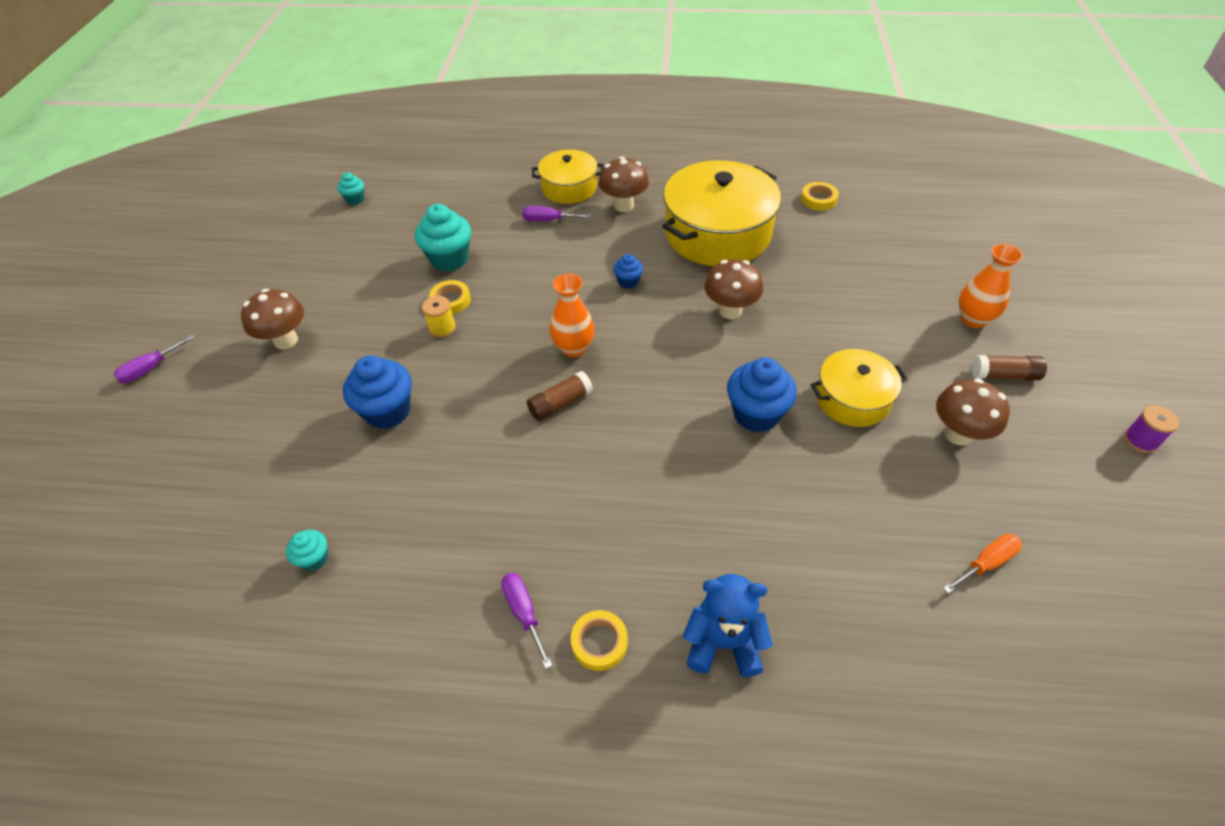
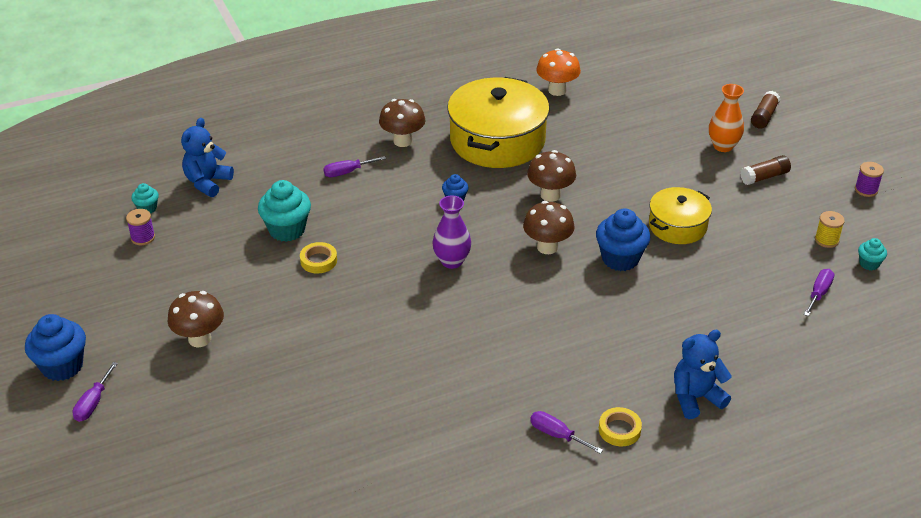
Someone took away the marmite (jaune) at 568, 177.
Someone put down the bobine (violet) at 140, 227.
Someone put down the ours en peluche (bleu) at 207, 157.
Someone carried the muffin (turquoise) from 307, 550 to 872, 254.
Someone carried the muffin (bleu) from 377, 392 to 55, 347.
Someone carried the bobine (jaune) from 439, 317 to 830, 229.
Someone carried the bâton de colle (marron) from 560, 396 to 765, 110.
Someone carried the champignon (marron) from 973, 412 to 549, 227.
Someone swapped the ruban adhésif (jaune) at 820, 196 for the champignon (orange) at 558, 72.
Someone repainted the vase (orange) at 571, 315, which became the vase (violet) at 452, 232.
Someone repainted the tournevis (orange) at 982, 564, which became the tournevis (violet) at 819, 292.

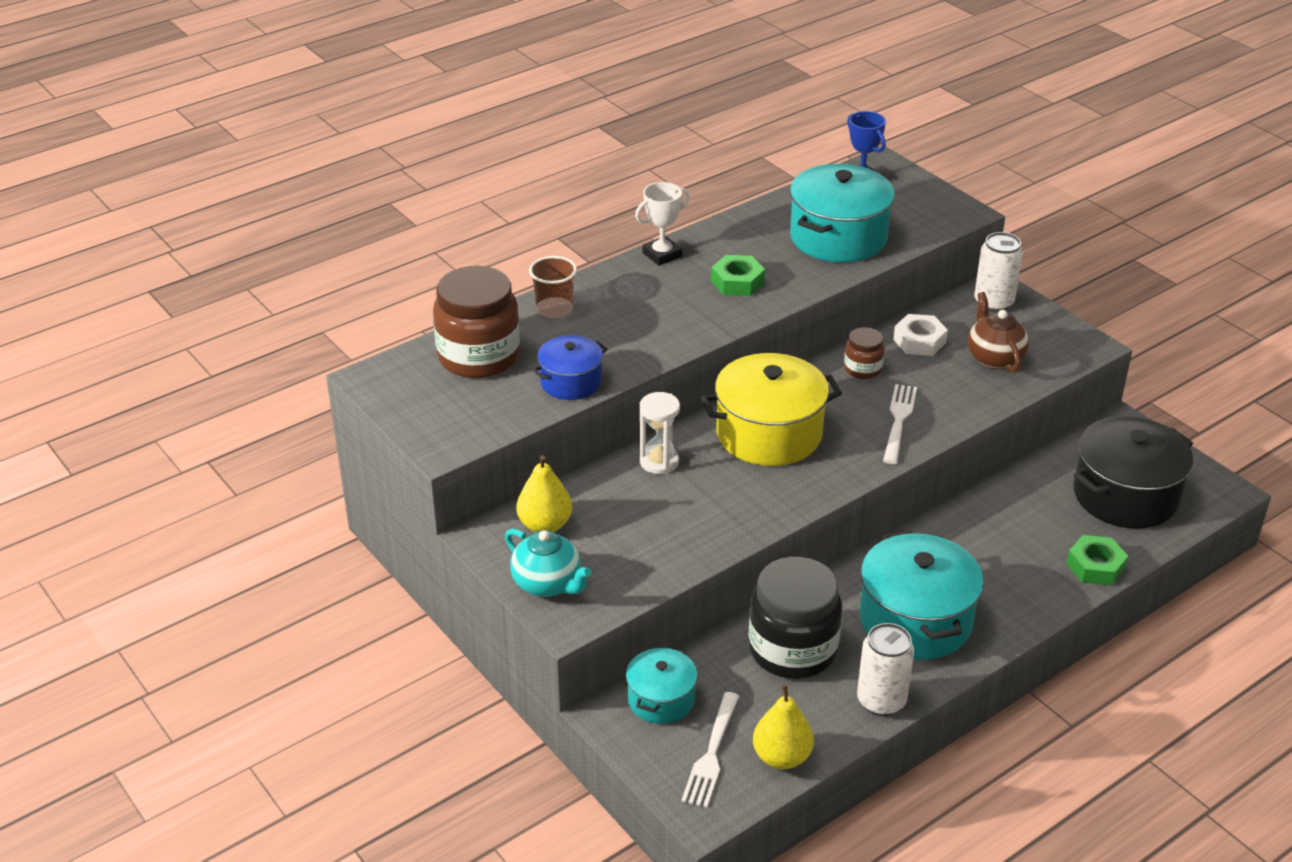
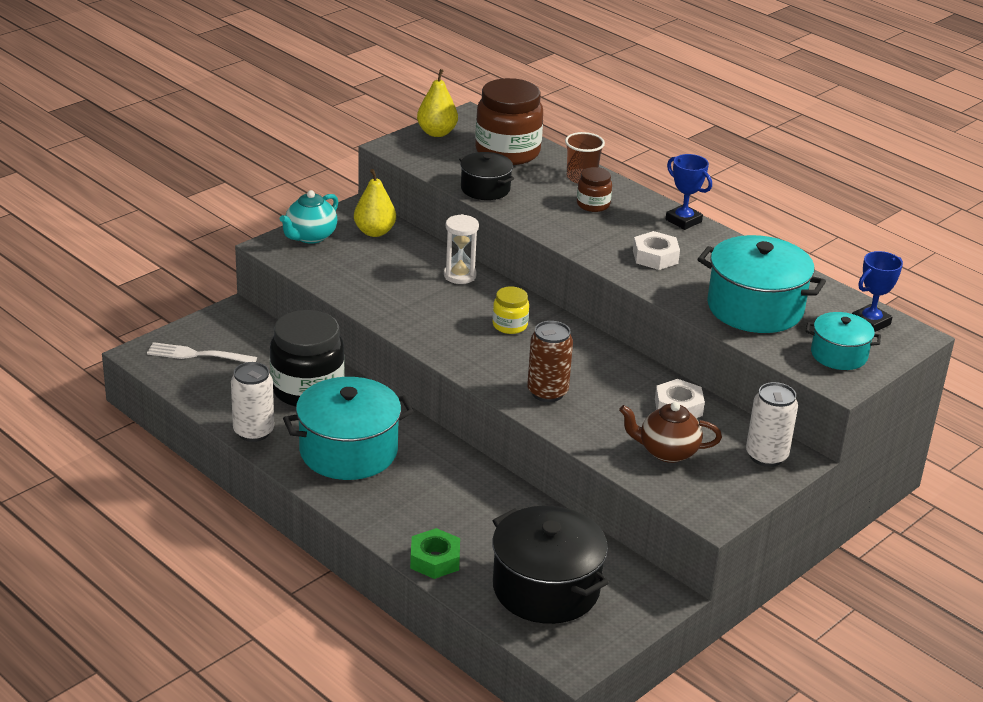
Someone carried the marmite (turquoise) from 661, 685 to 843, 341.
Someone carried the poire (jaune) from 783, 726 to 437, 103.
Someone carried the bocal (marron) from 864, 353 to 594, 189.
Someone swapped the marmite (jaune) at 771, 409 for the bocal (jaune) at 510, 310.
Someone swapped the fourchette (blanc) at 900, 424 for the canette (marron) at 550, 361.
Someone repainted the marmite (bleu) at 570, 367, which became the marmite (noir) at 486, 176.
Someone repainted the trophée (blanc) at 662, 224, which became the trophée (bleu) at 689, 192.
Someone repainted the écrou (vert) at 738, 275, which became the écrou (blanc) at 656, 250.
Someone rotated the théière (marron) at 998, 332 by 150 degrees counterclockwise.

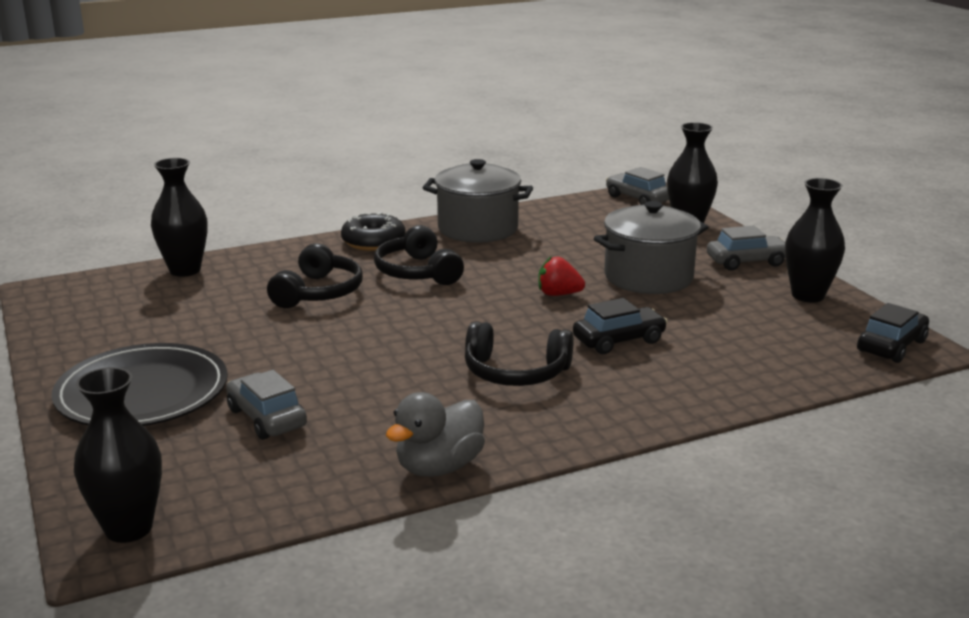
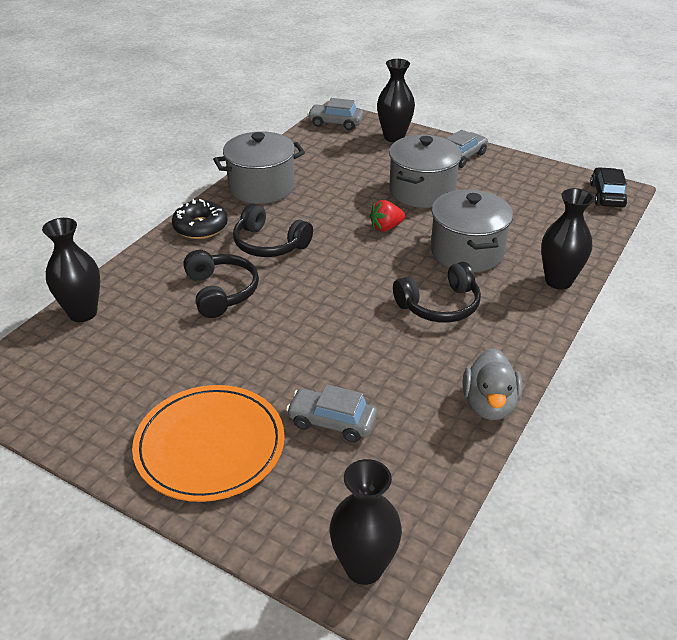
Someone carried the vase (noir) from 815, 240 to 567, 239.
Someone swapped the voiture (noir) at 620, 326 for the marmite (gris) at 472, 230.
Someone repainted the assiette (noir) at 140, 384, which became the assiette (orange) at 208, 443.

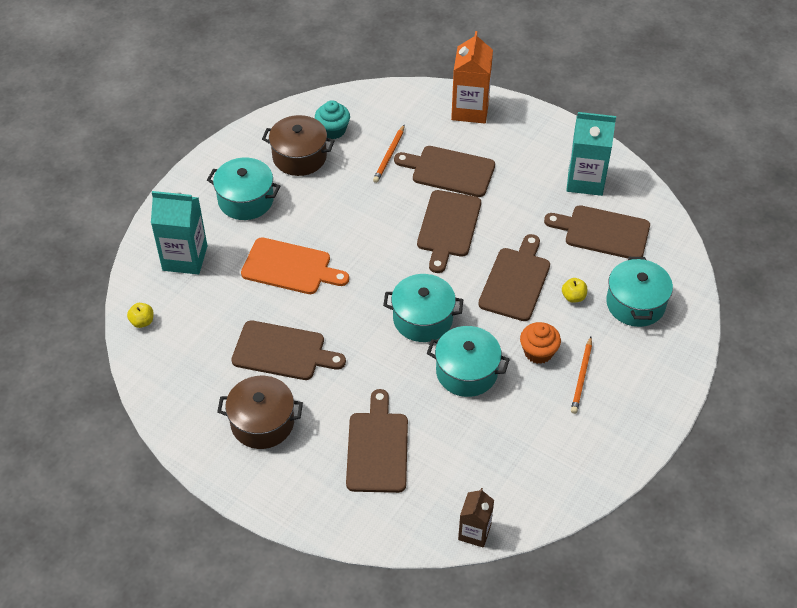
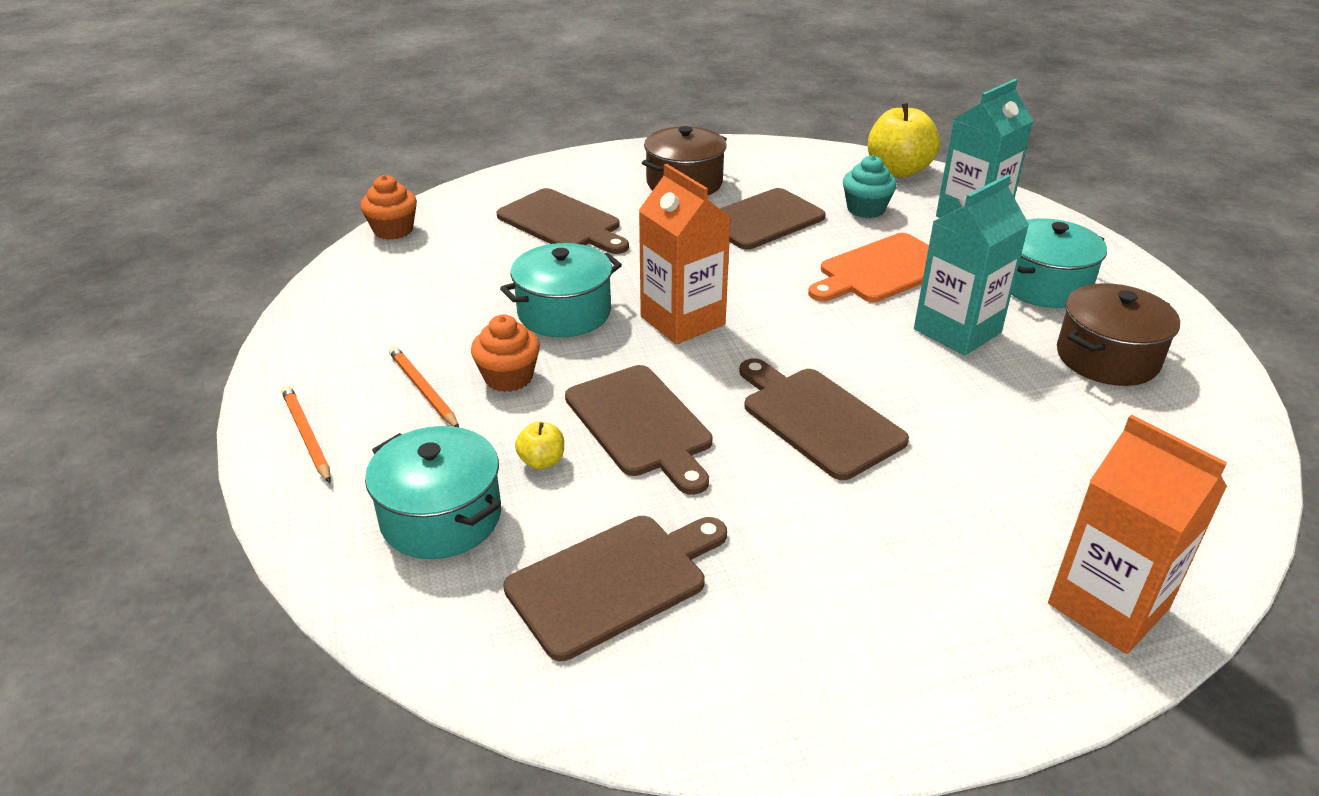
Someone took away the planche à découper (marron) at 444, 171.
Someone carried the muffin (turquoise) from 332, 119 to 870, 186.
Someone carried the crayon (orange) from 389, 153 to 306, 434.
Someone carried the brique de lait (turquoise) from 591, 154 to 971, 265.
Someone swapped the marmite (turquoise) at 423, 308 for the brique de lait (orange) at 684, 254.
Someone swapped the brique de lait (marron) at 476, 518 for the muffin (orange) at 388, 207.
Someone scaled the pomme (jaune) at 140, 315 by 2.15.

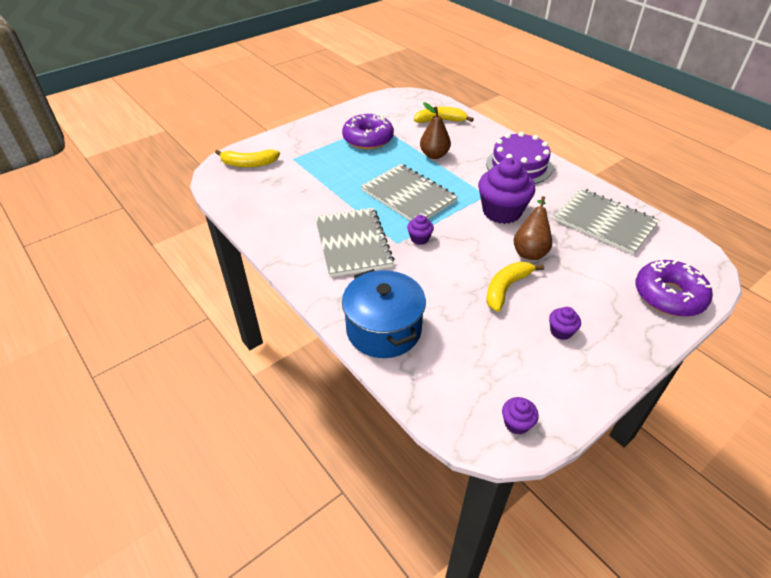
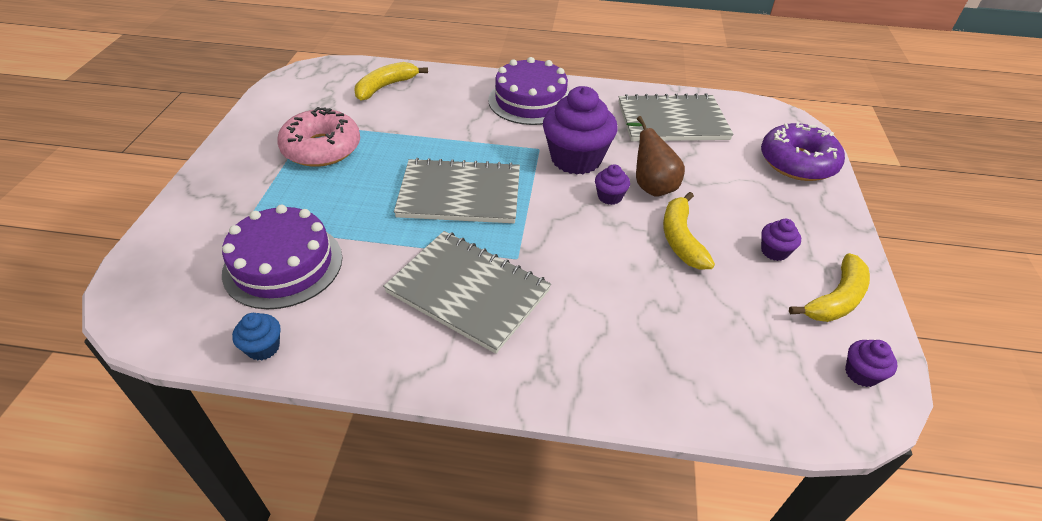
Someone took away the marmite (bleu) at 384, 313.
Someone took away the poire (marron) at 435, 130.
Someone put down the gâteau (violet) at 282, 257.
Someone put down the muffin (bleu) at 256, 337.
Someone carried the banane (jaune) from 247, 158 to 829, 287.
Someone carried the muffin (violet) from 420, 230 to 612, 184.
Someone repainted the beignet (violet) at 368, 131, which became the beignet (rose) at 318, 137.

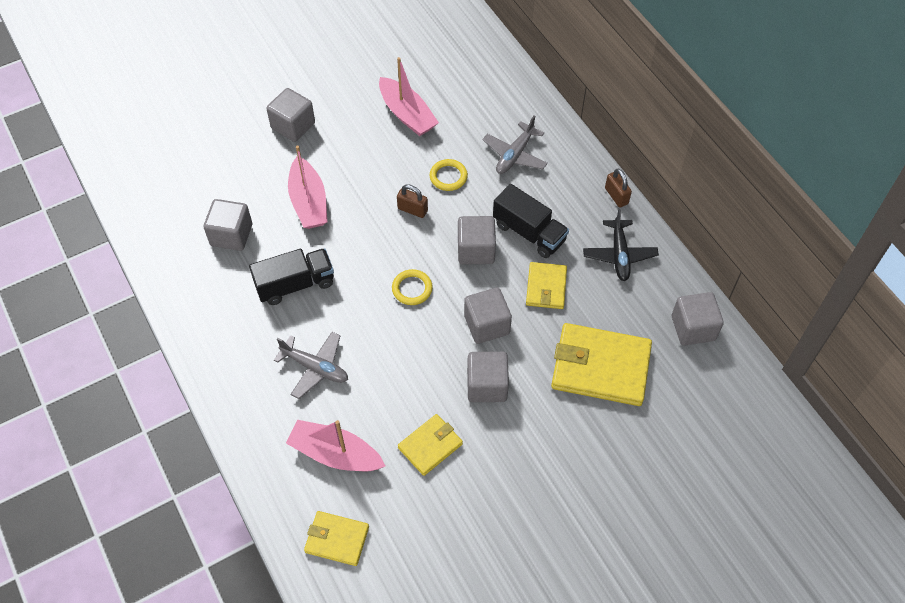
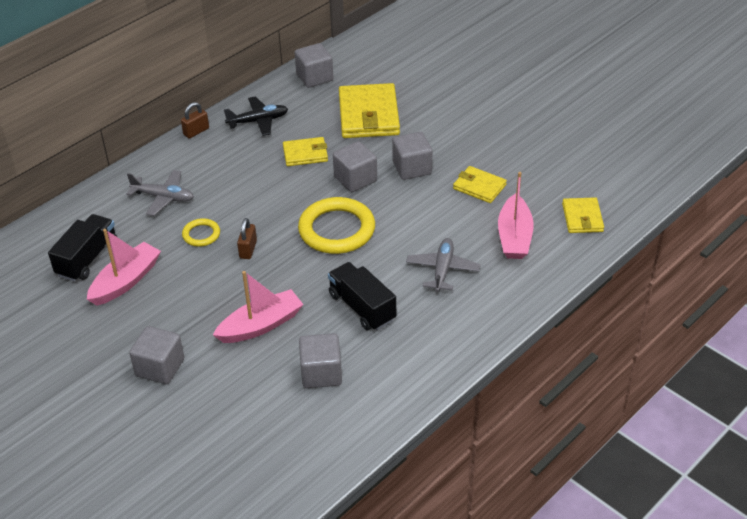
Someone took away the cube (gris) at 477, 240.
Someone carried the camion (noir) from 531, 221 to 82, 247.
Someone scaled the anneau (jaune) at 412, 287 by 2.02.

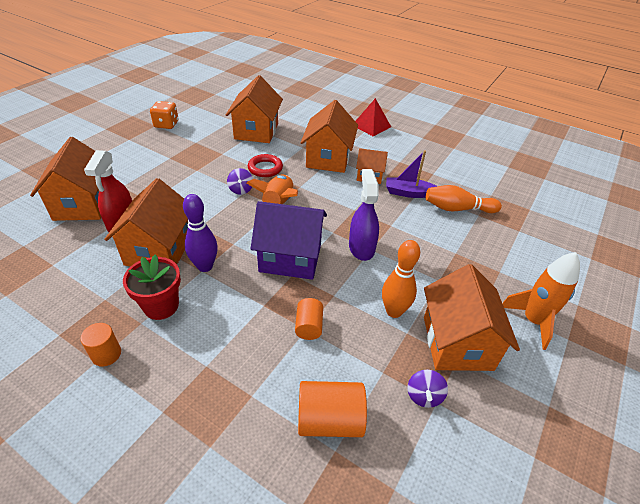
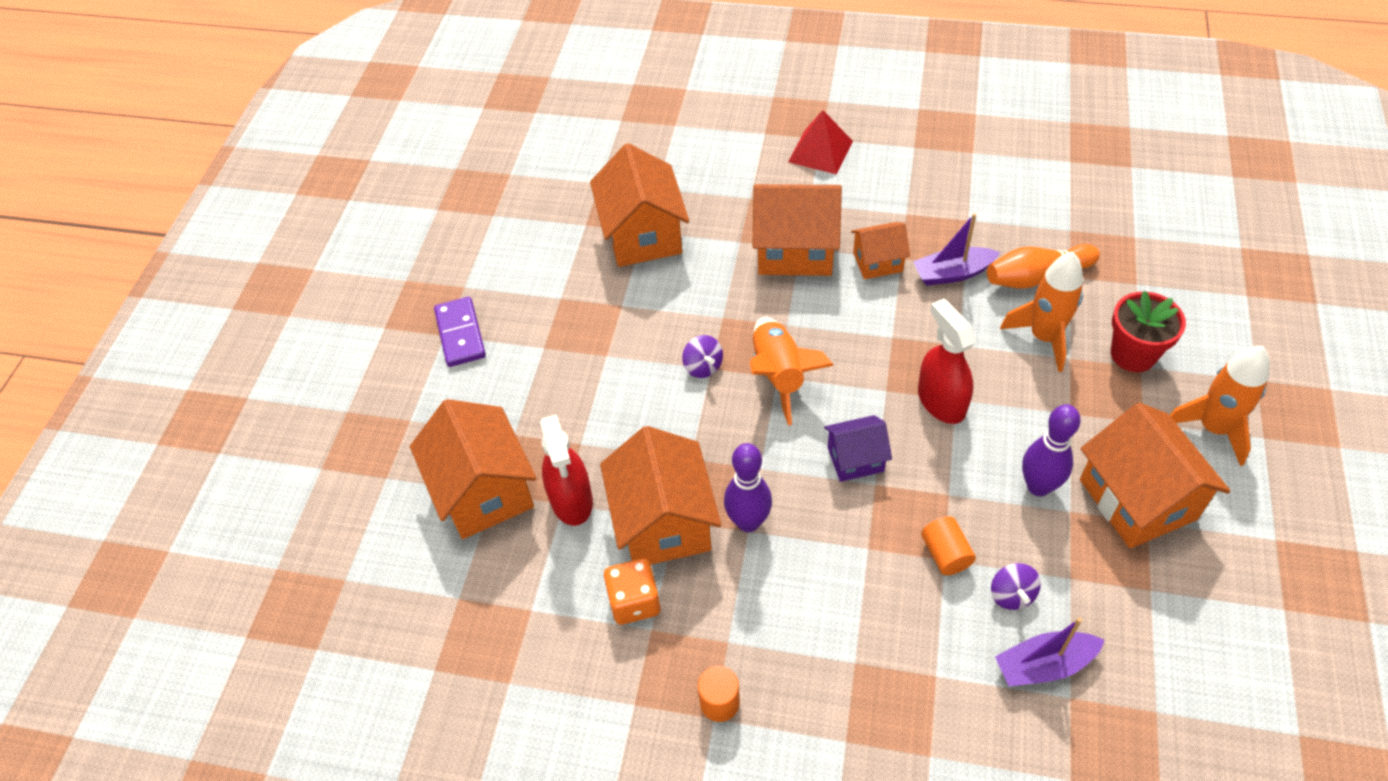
Someone took away the anneau (rouge) at 265, 165.
Someone put down the domino (violet) at 460, 332.
Someone put down the fusée (orange) at 1041, 312.
Someone carried the pot de fleurs (rouge) from 152, 287 to 1148, 331.
Someone carried the dé (orange) from 164, 115 to 632, 591.
Someone carried the toupie (violet) from 427, 389 to 1016, 586.
Someone swapped the cylindre (orange) at 332, 409 for the bateau (violet) at 1050, 651.
Someone repainted the vaporisateur (violet) at 364, 215, which became the vaporisateur (rouge) at 947, 361.
Someone repainted the quille (orange) at 401, 279, which became the quille (violet) at 1051, 450.
Someone rotated the maison (orange) at 329, 136 by 75 degrees counterclockwise.
Someone scaled the maison (violet) at 289, 240 by 0.55.

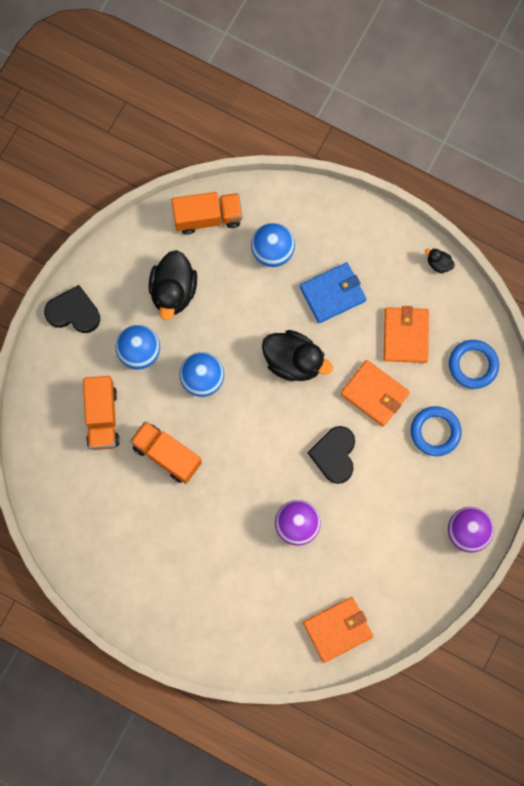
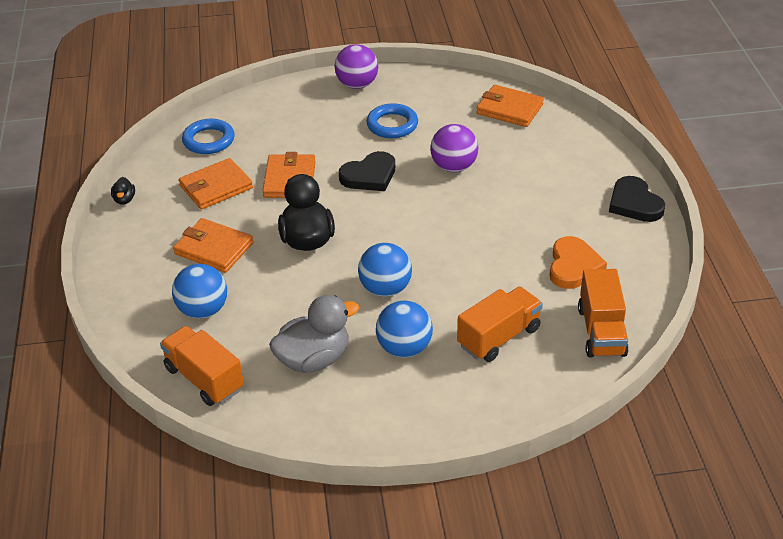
Someone put down the cœur (orange) at 578, 262.
Someone carried the cœur (noir) from 72, 309 to 637, 199.
Someone carried the camion (orange) from 166, 452 to 603, 313.
Someone carried the anneau (bleu) from 436, 431 to 392, 120.
Someone repainted the canard (noir) at 173, 285, which became the canard (gris) at 314, 334.
Someone repainted the portefeuille (bleu) at 333, 292, which became the portefeuille (orange) at 213, 245.

